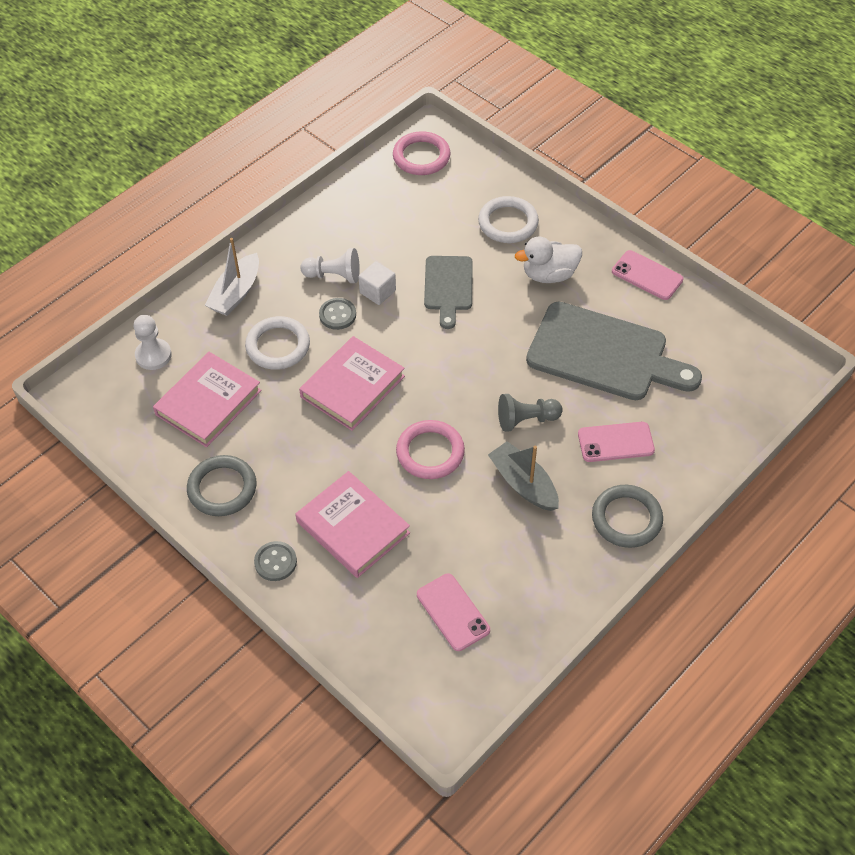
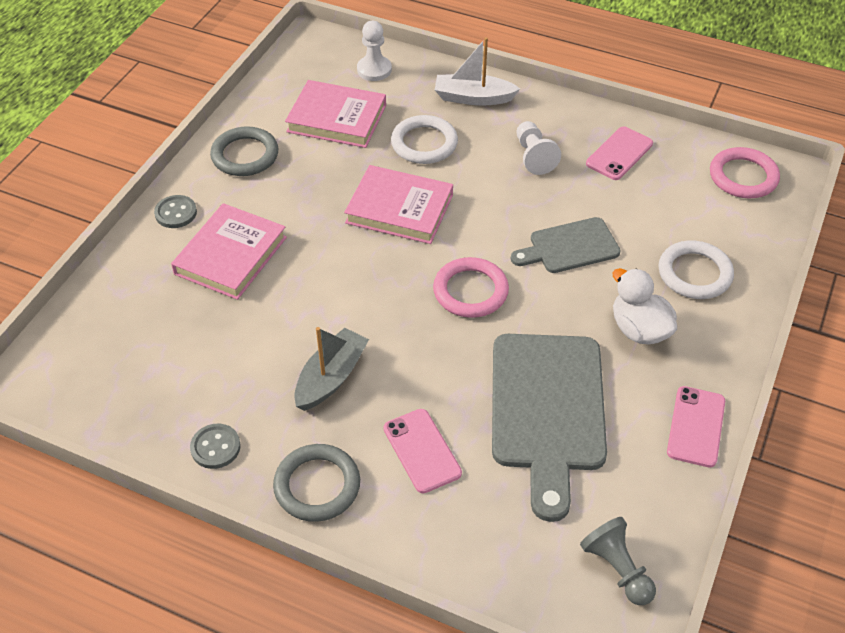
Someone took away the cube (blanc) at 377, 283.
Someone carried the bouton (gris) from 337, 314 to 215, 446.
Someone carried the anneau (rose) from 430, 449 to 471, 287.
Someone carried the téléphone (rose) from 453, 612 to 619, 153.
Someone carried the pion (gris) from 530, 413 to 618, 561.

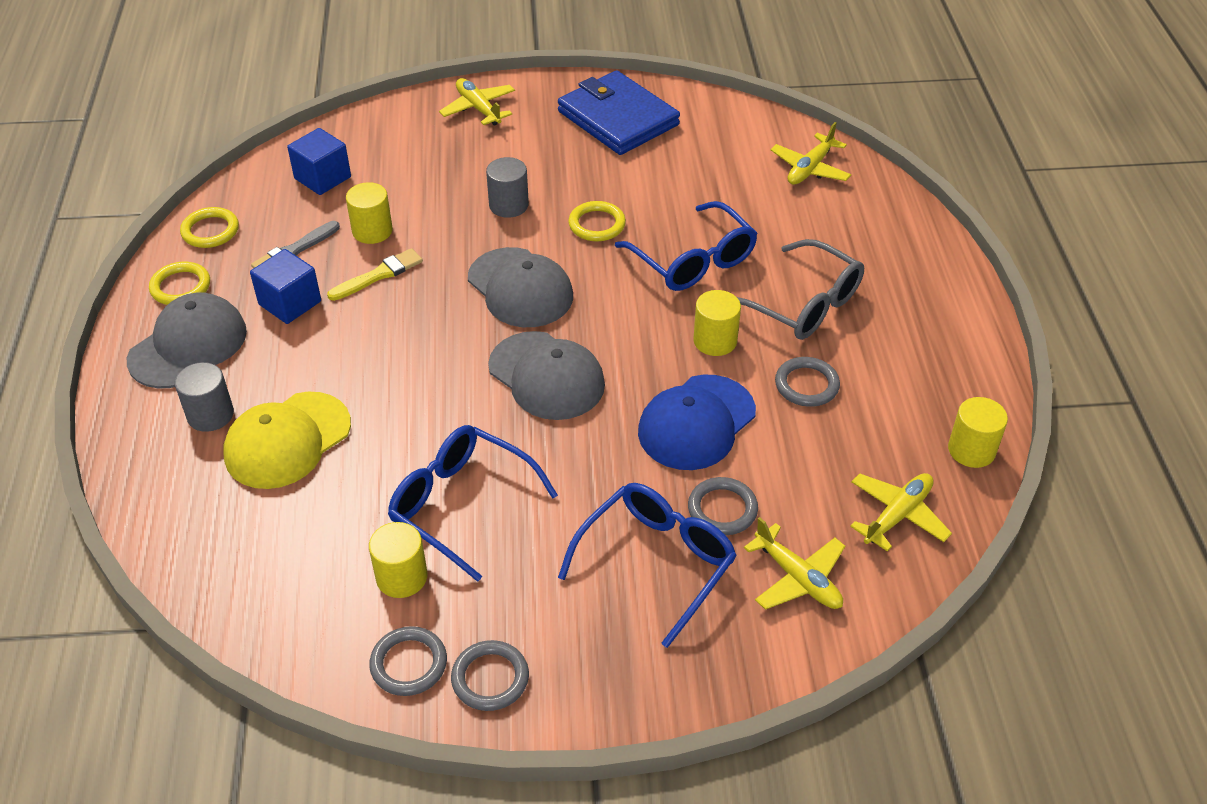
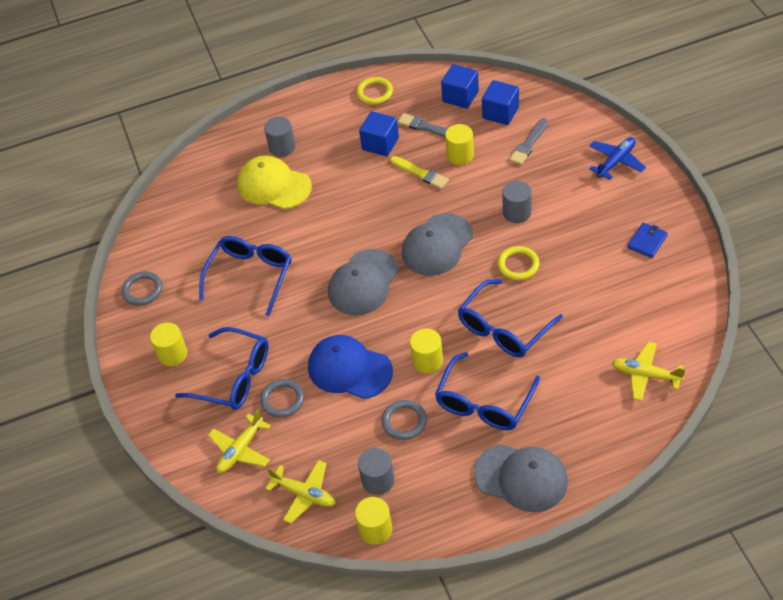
Someone took away the anneau (jaune) at 209, 227.
Someone took away the anneau (gris) at 490, 675.
Someone put down the cylindre (gris) at 376, 471.
Someone put down the cube (bleu) at 460, 86.
Someone put down the pinceau (gris) at 528, 141.
Someone carried the casquette (gris) from 187, 340 to 521, 478.
Someone carried the cylindre (jaune) from 398, 560 to 168, 344.
Someone repainted the avion (jaune) at 477, 102, which became the avion (bleu) at 617, 158.
Someone repainted the lunettes (gris) at 800, 289, which became the lunettes (bleu) at 487, 391.
Someone scaled the portefeuille (bleu) at 619, 112 by 0.44.

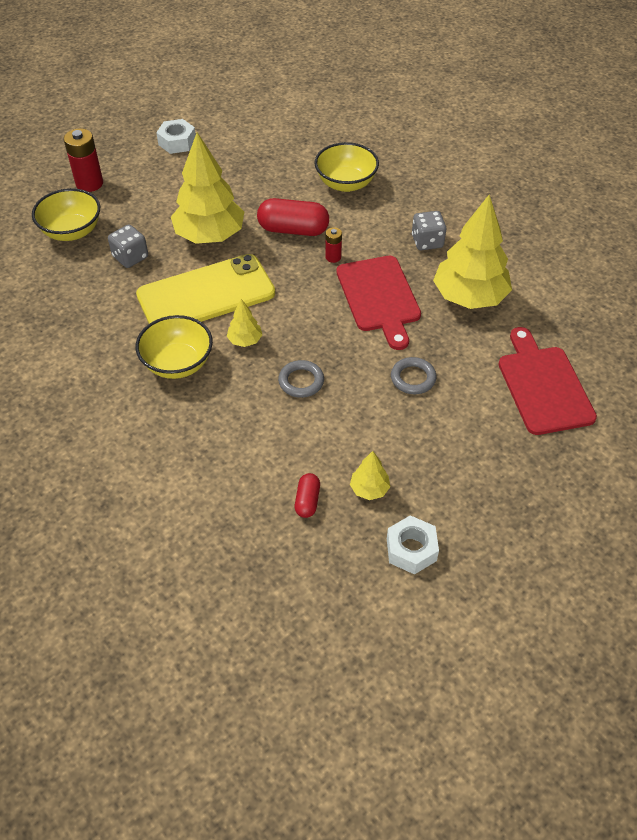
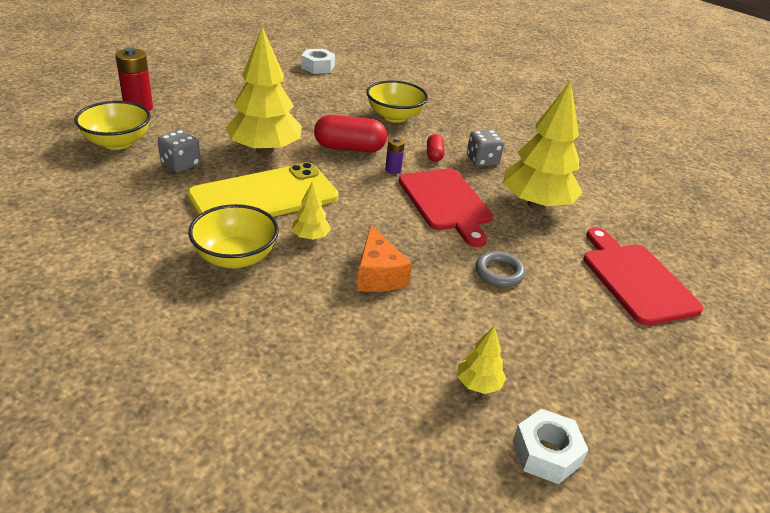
Someone carried the écrou (blanc) from 176, 136 to 318, 61.
Someone carried the gélule (rouge) from 307, 495 to 436, 148.
Someone swapped the anneau (gris) at 301, 379 for the fromage (orange) at 384, 258.
Someone repainted the pile (rouge) at 333, 245, which became the pile (violet) at 395, 155.

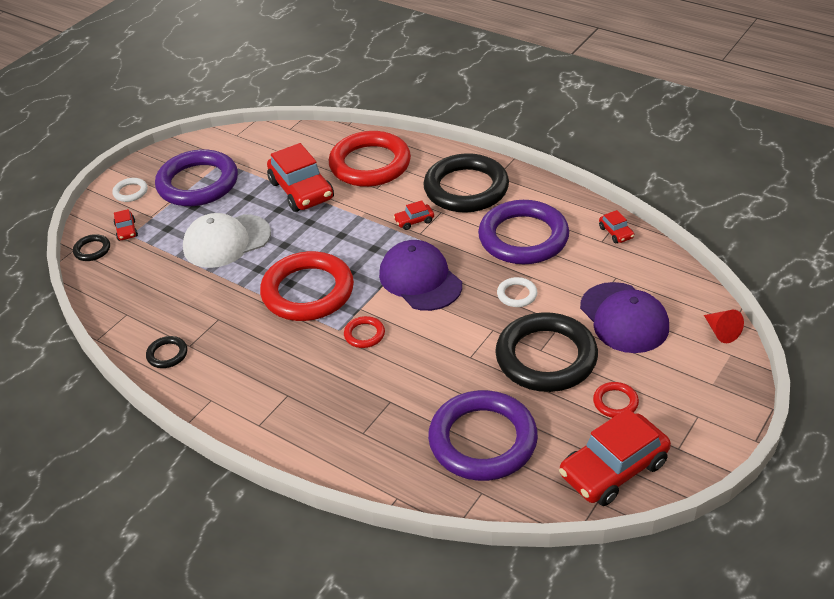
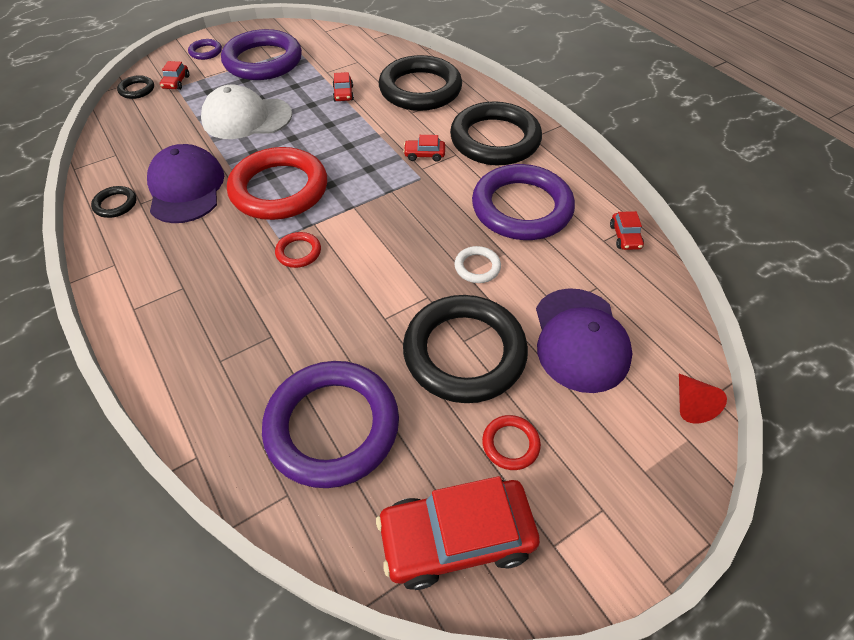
Someone carried the casquette (violet) from 420, 275 to 185, 183.
Someone repainted the anneau (blanc) at 130, 190, which became the anneau (violet) at 205, 49.
Someone repainted the anneau (rouge) at 370, 159, which became the anneau (noir) at 420, 83.
Someone scaled the voiture (rouge) at 300, 177 by 0.45.

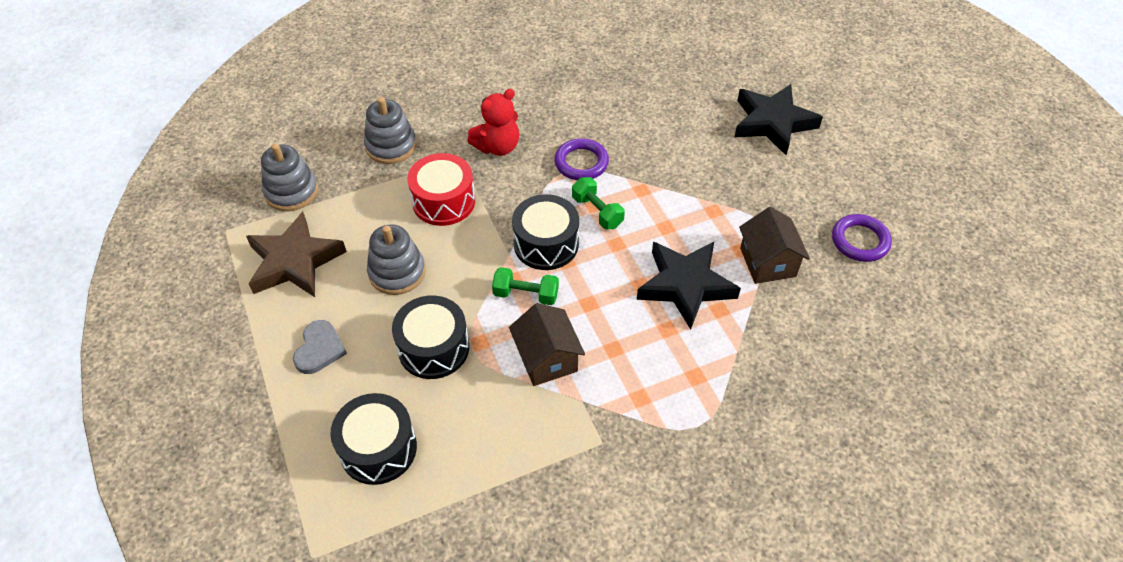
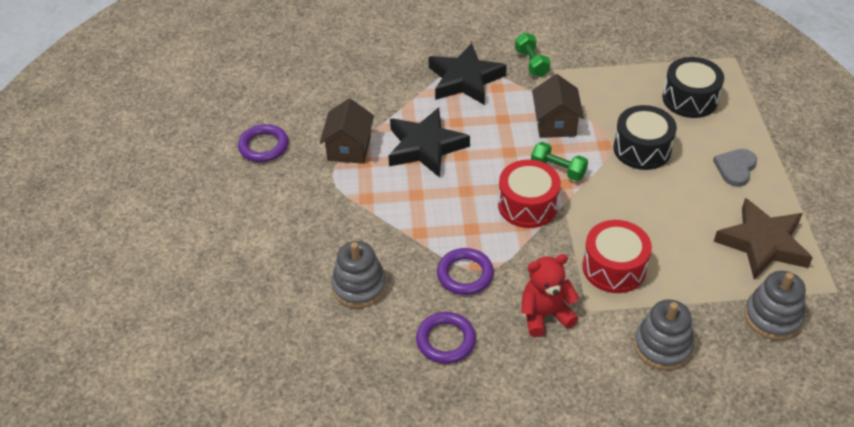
Someone put down the anneau (violet) at 446, 338.
Someone carried the jouet à empiler (gris) from 396, 259 to 359, 274.
Someone carried the haltère (vert) from 598, 203 to 533, 55.
Someone carried the étoile (noir) from 779, 119 to 468, 74.
Someone repainted the tambour (noir) at 545, 232, which became the tambour (rouge) at 529, 194.

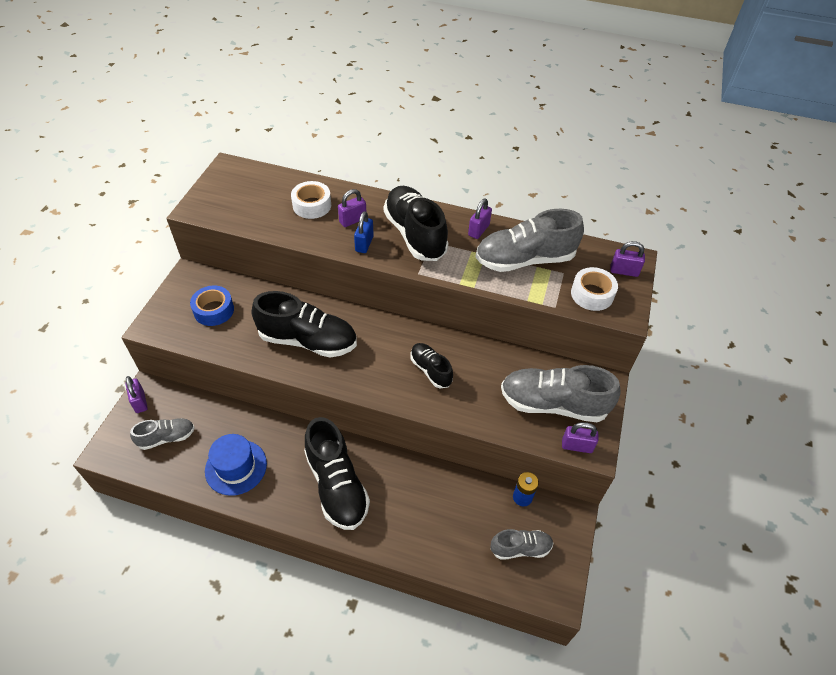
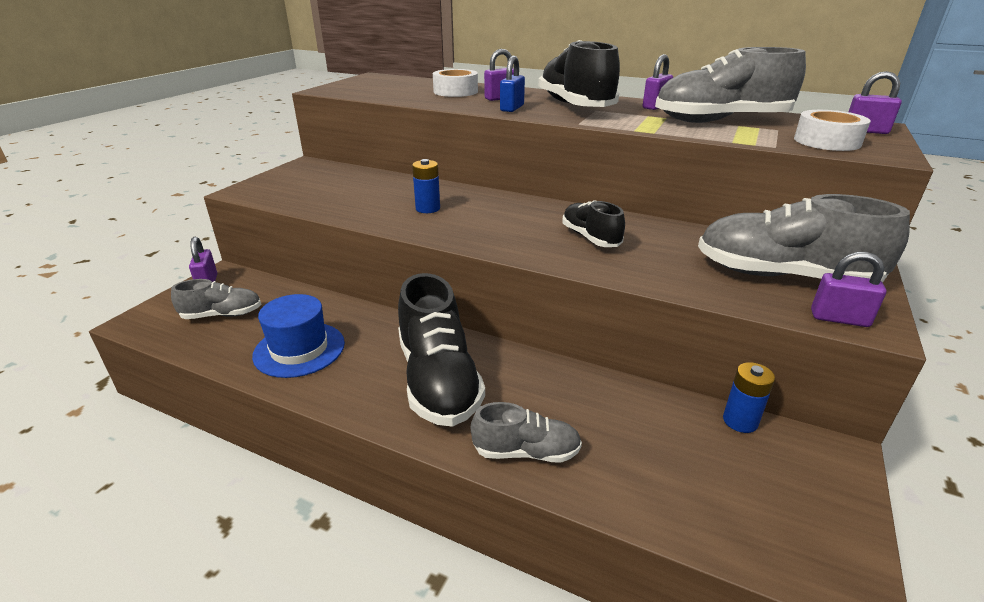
Someone took away the ruban adhésif (bleu) at 212, 306.
Someone carried the chaussure (gris) from 522, 544 to 526, 432.
Someone swapped the chaussure (noir) at 304, 324 for the pile (bleu) at 426, 186.

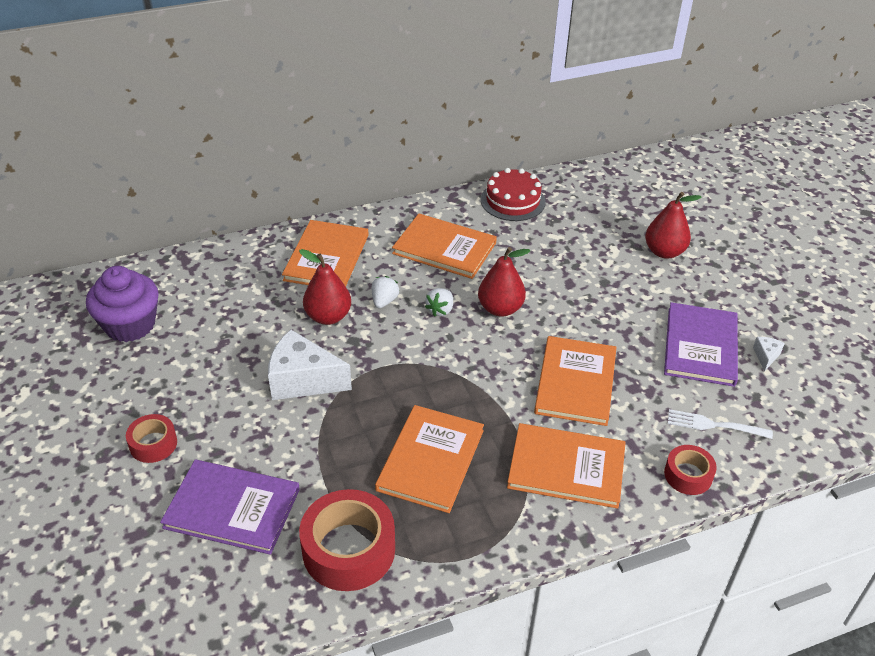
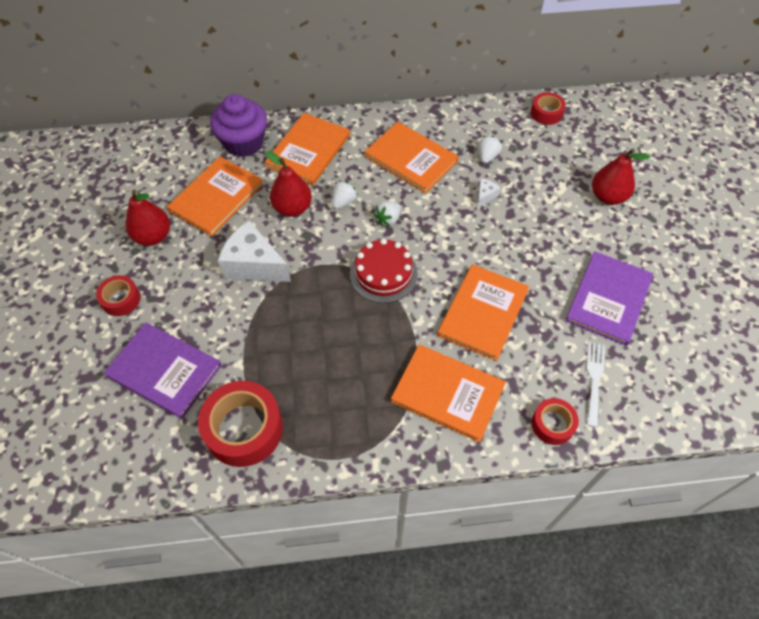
Someone put down the fraise (blanc) at 490, 149.
Someone put down the ruban adhésif (rouge) at 548, 108.
Someone carried the muffin (violet) from 122, 304 to 238, 125.
Someone carried the livre (orange) from 429, 459 to 215, 197.
Someone carried the poire (rouge) from 504, 282 to 147, 218.
Someone carried the gâteau (rouge) from 513, 194 to 384, 270.
Someone carried the fromage (blanc) from 769, 354 to 489, 193.
Someone rotated the fourchette (blanc) at 720, 424 by 75 degrees clockwise.

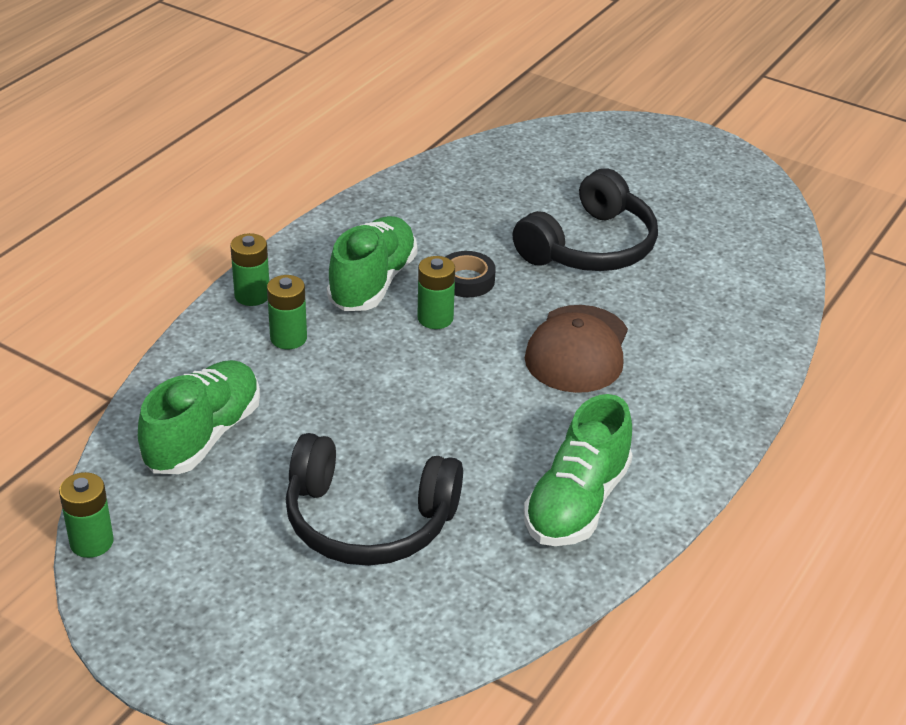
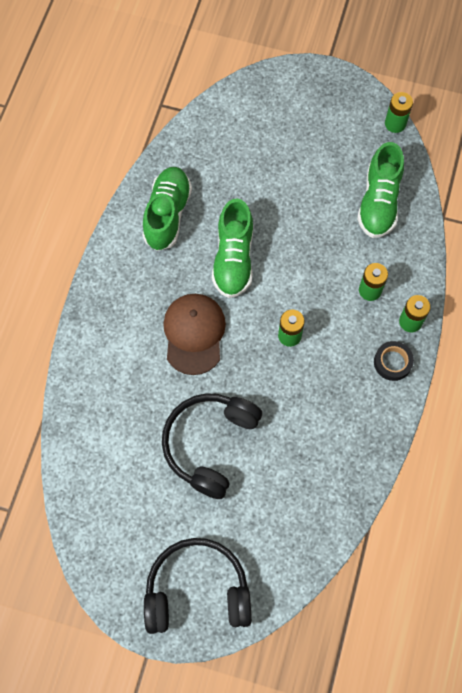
Someone carried the casque audio (noir) from 374, 499 to 198, 586.
Someone carried the chaussure (vert) from 372, 263 to 232, 248.
Someone carried the ruban adhésif (noir) from 471, 274 to 394, 361.

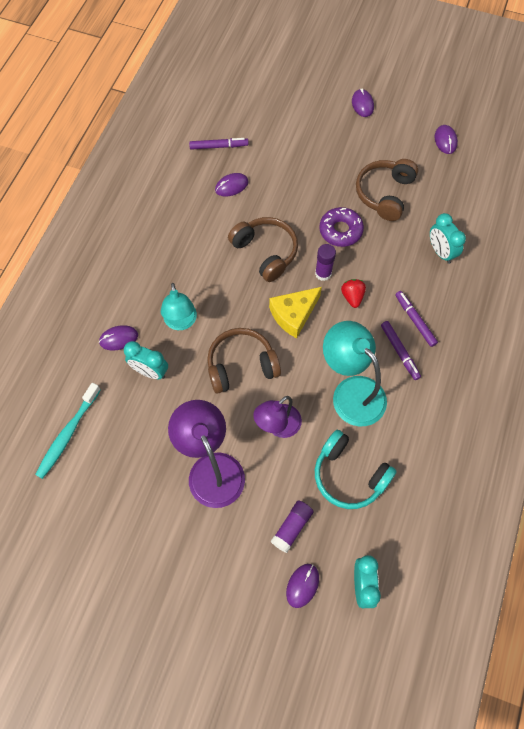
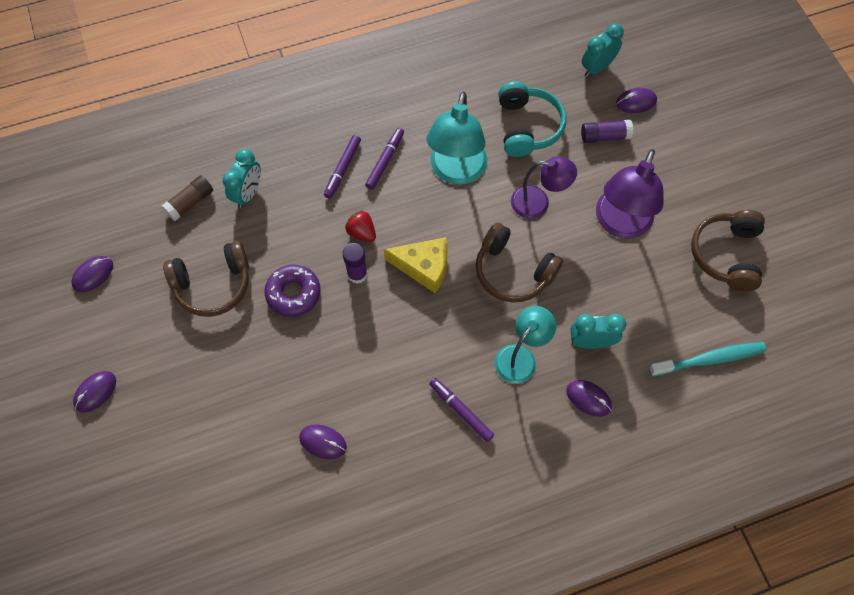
Someone put down the bâton de colle (marron) at 187, 198.
Someone carried the feutre (violet) from 219, 144 to 461, 410.
Someone carried the casque audio (marron) from 263, 249 to 728, 250.
Someone rotated the réveil (turquoise) at 146, 360 by 75 degrees counterclockwise.
Someone rotated the fraise (rouge) at 353, 293 by 90 degrees clockwise.

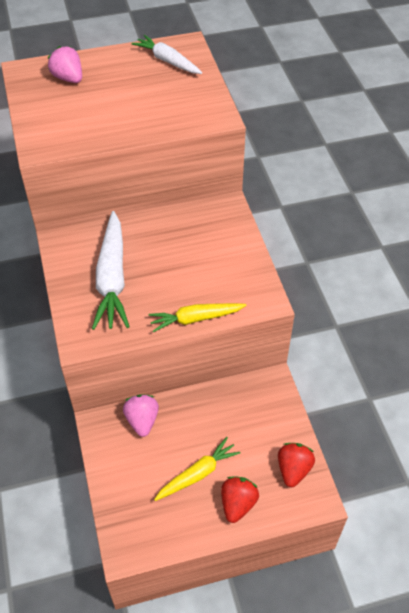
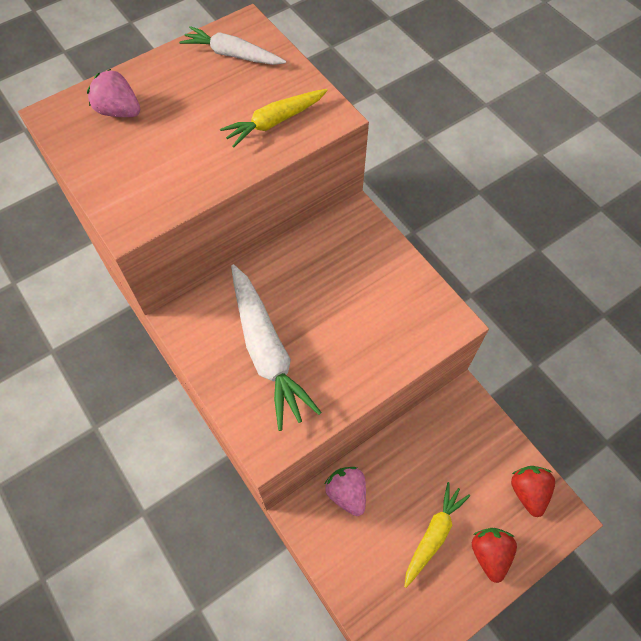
Someone carried the carotte (jaune) from 198, 317 to 274, 118.

